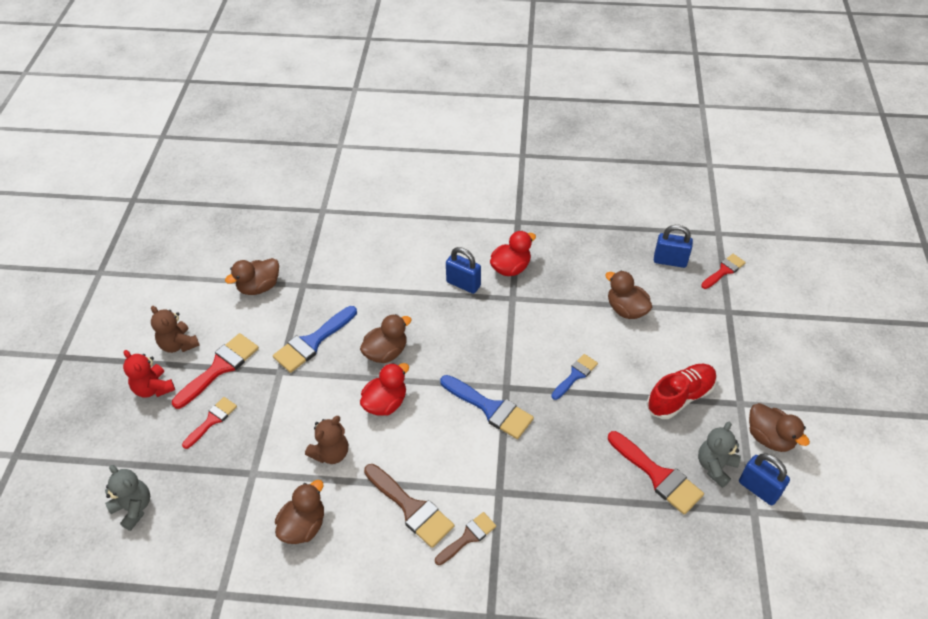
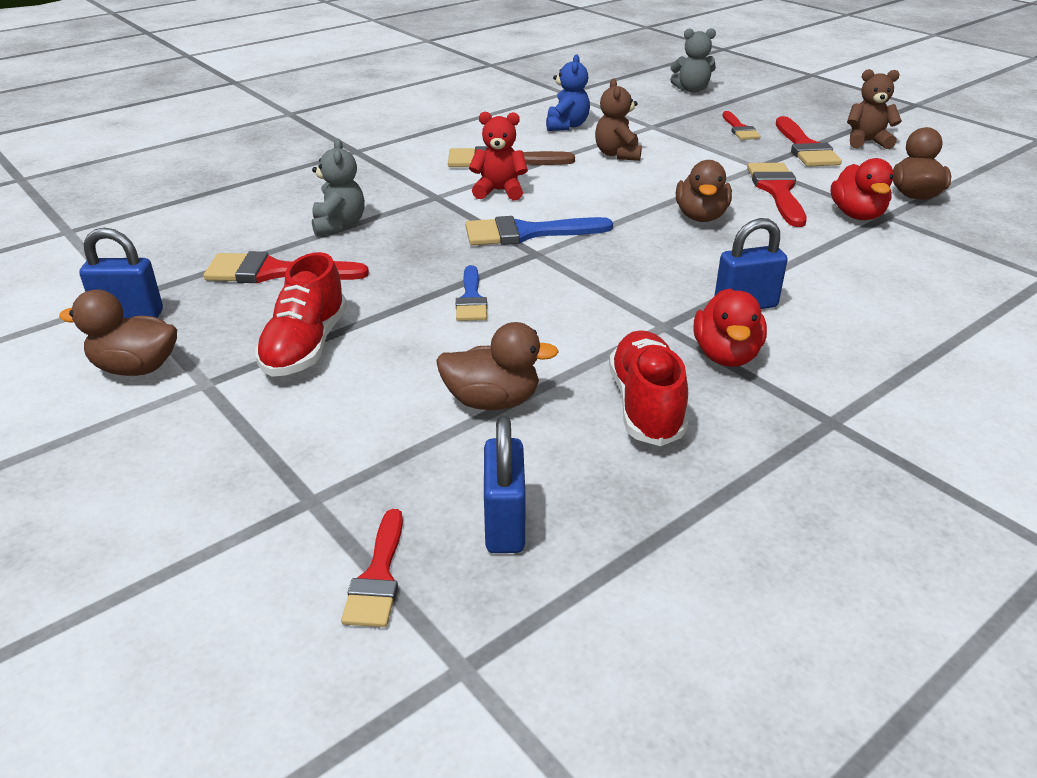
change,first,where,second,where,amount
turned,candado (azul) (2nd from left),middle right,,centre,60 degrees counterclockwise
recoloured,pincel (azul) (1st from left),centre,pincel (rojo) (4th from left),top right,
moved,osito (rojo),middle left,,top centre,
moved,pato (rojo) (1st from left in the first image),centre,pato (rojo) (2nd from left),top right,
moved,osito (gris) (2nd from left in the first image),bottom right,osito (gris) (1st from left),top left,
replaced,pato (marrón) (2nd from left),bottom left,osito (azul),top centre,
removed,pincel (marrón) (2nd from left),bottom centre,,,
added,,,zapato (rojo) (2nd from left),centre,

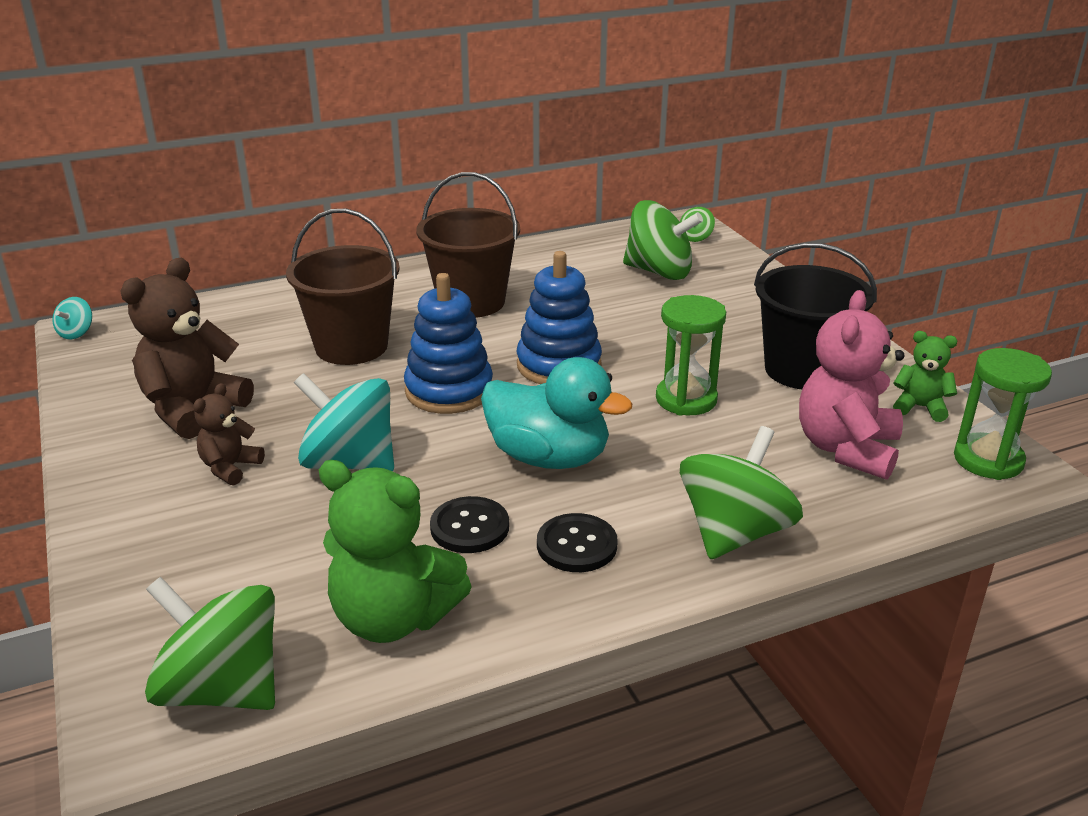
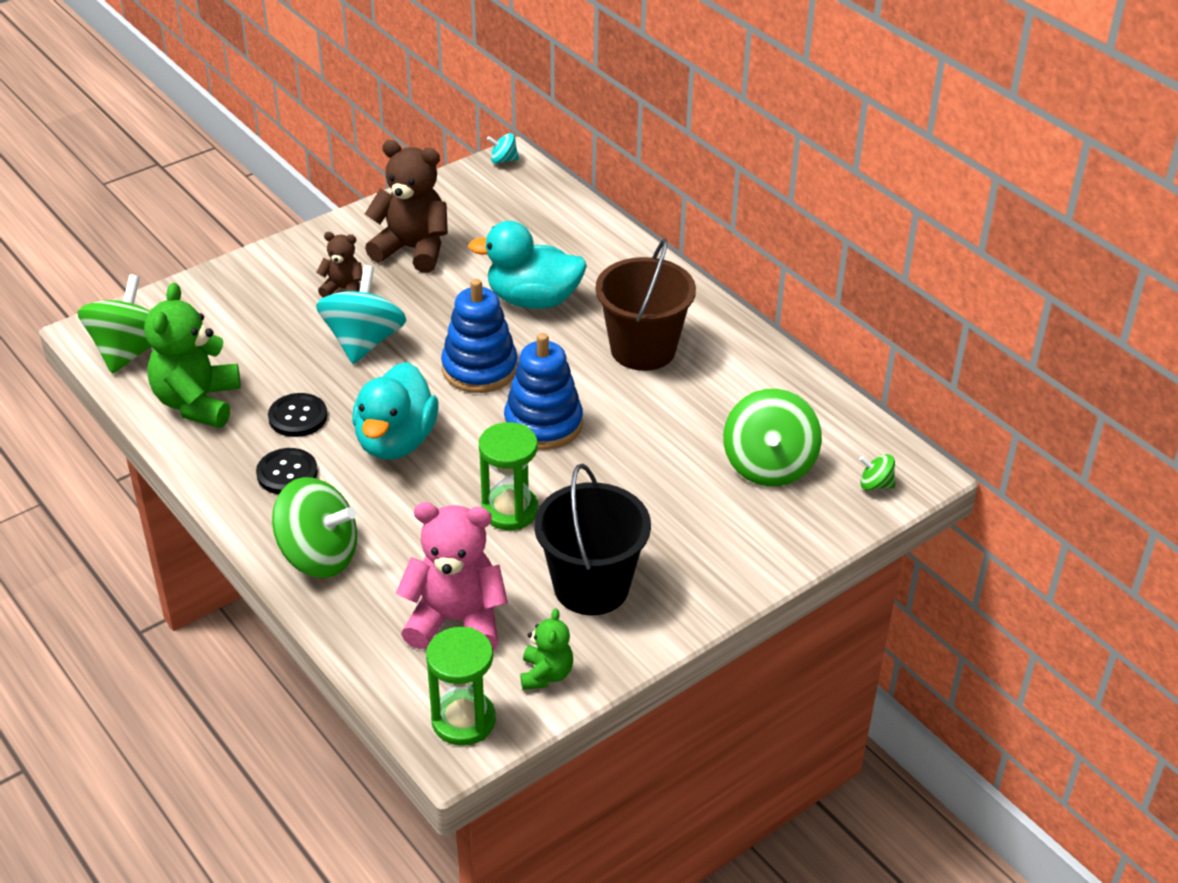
change,first,where,second,where,amount
replaced,balde (marrón) (1st from left),middle left,pato (turquesa) (2nd from left),top centre,

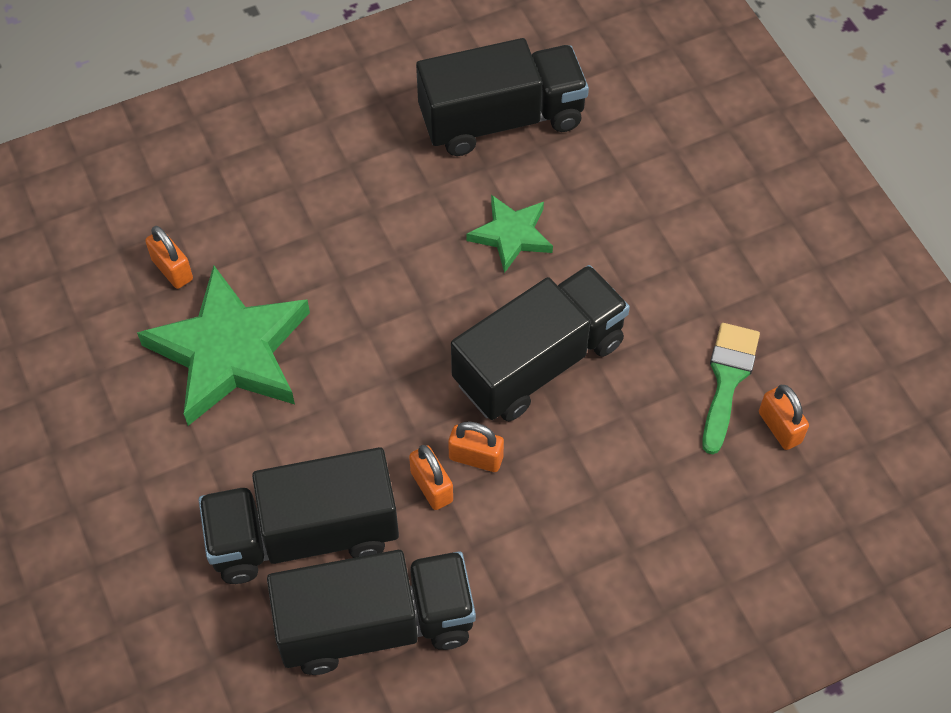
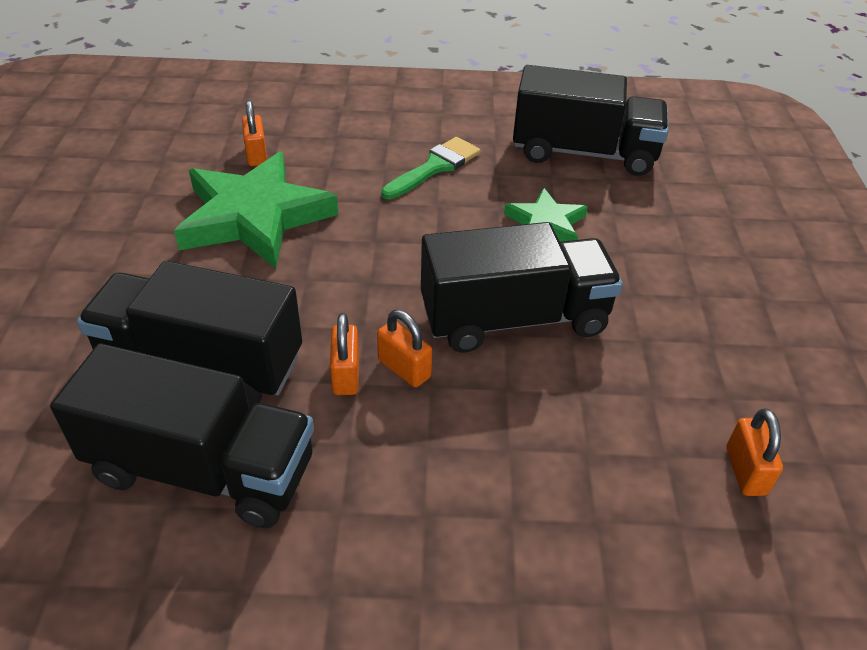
change,first,where,second,where,amount
moved,pincel (verde),middle right,,top centre,

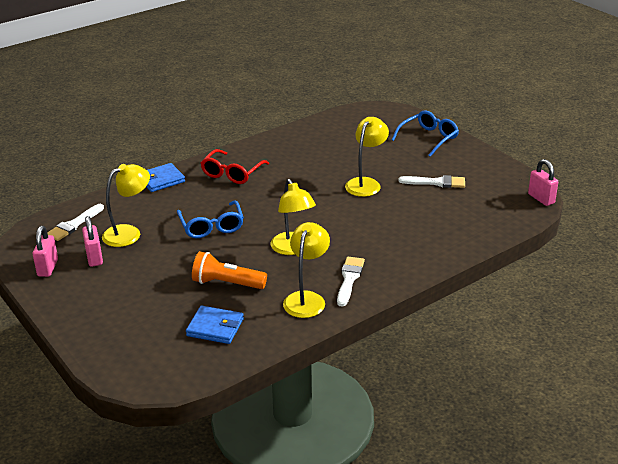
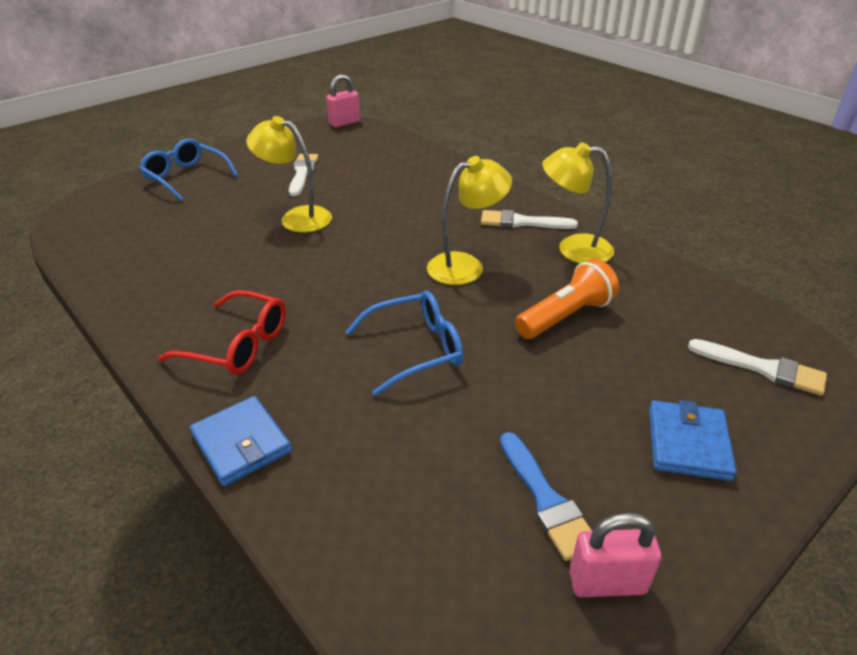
change,first,where,second,where,amount
removed,lámpara (amarillo) (1st from left),middle left,,,
moved,pincel (blanco) (1st from left in the first image),middle left,pincel (blanco) (3rd from left),middle right,
replaced,candado (rosa) (2nd from left),middle left,pincel (azul),bottom centre,
turned,lámpara de mano (naranja),centre,,centre,135 degrees counterclockwise
moved,cartera (azul) (2nd from left),bottom centre,,bottom right,

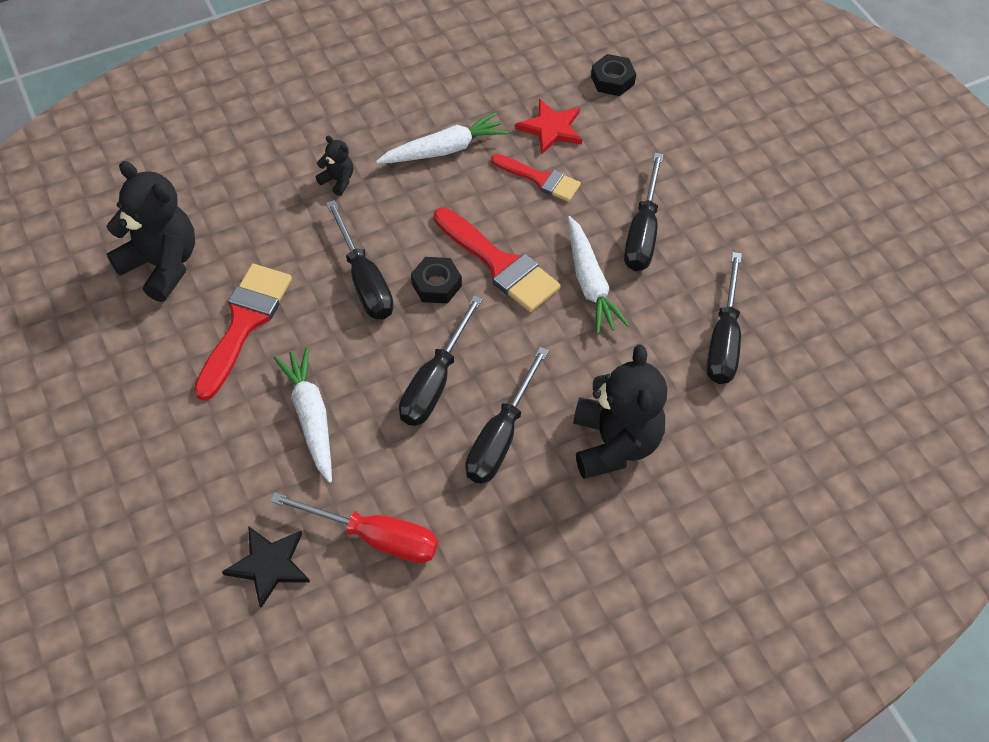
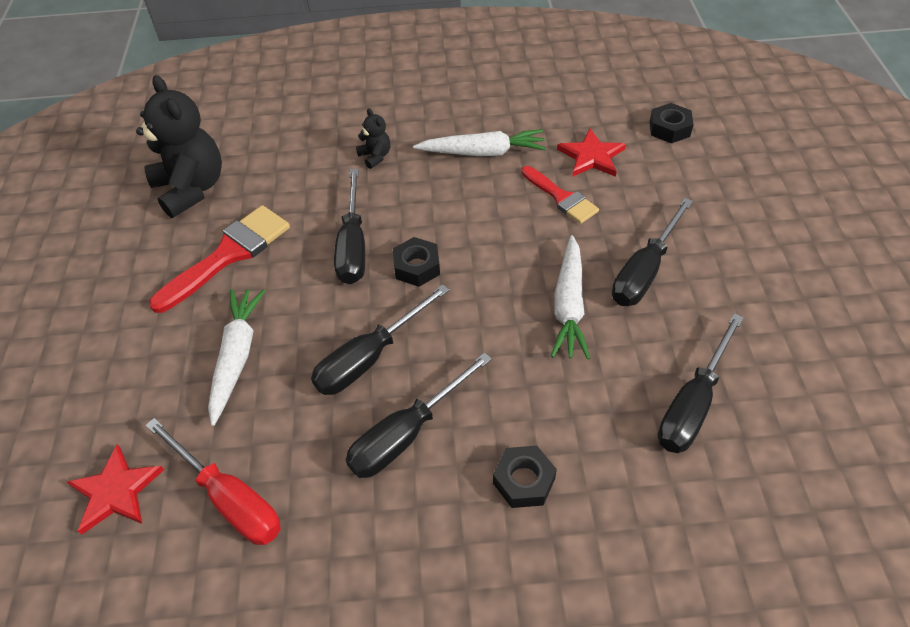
change,first,where,second,where,amount
removed,pincel (rojo) (2nd from left),centre,,,
replaced,osito (negro) (3rd from left),centre,tuerca (negro) (2nd from left),bottom centre,
recoloured,estrella (negro),bottom left,estrella (rojo) (1st from left),bottom left,

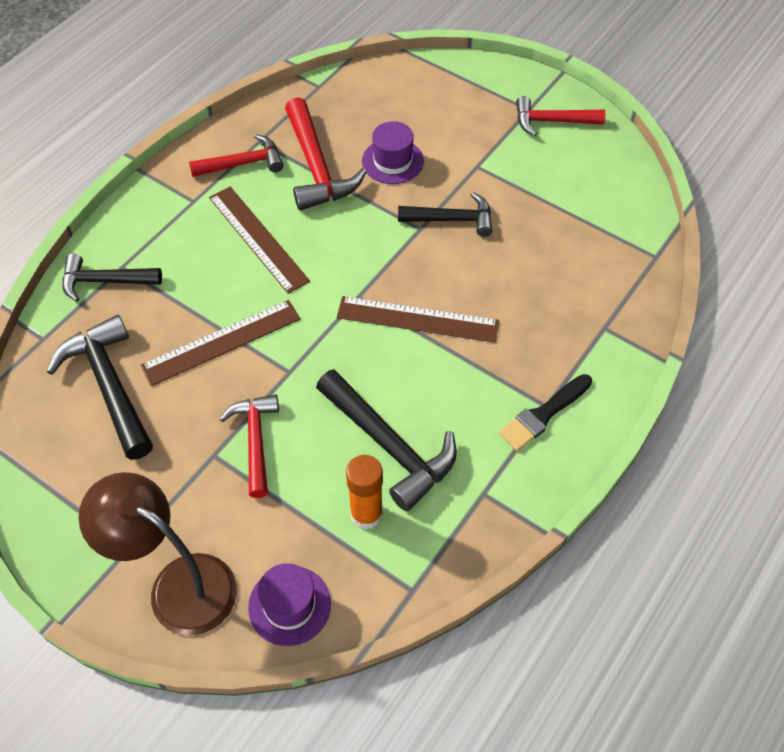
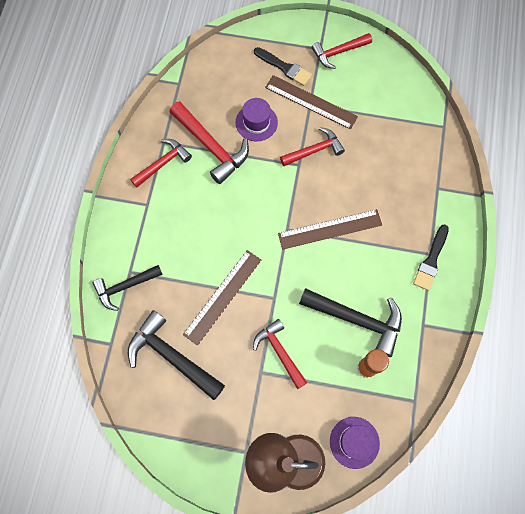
change,first,where,second,where,amount
moved,regla (marrón) (2nd from left),top left,,top centre,
recoloured,martillo (negro) (4th from left),top centre,martillo (rojo) (4th from left),top centre,
added,,,pincel (negro) (1st from left),top centre,

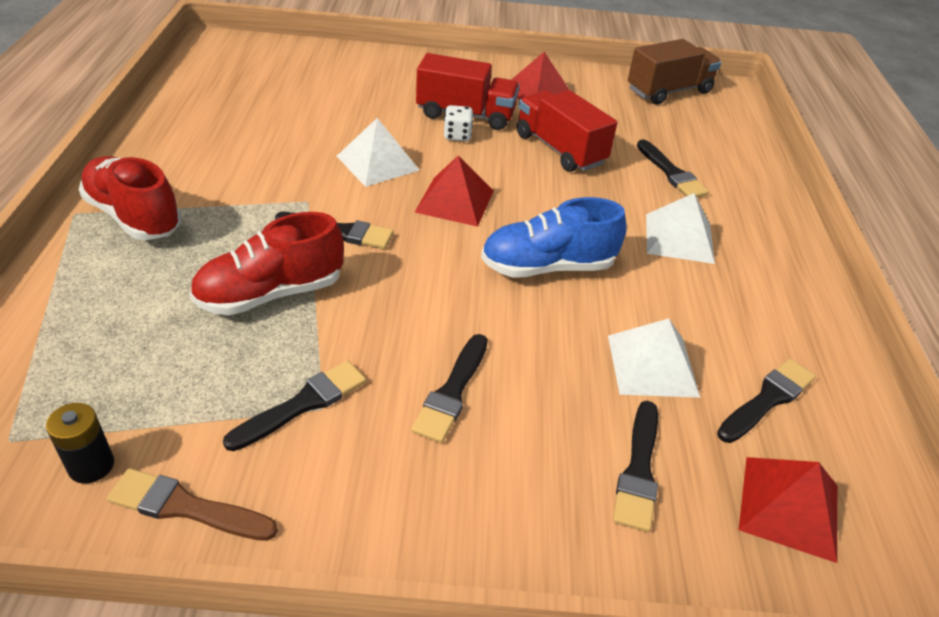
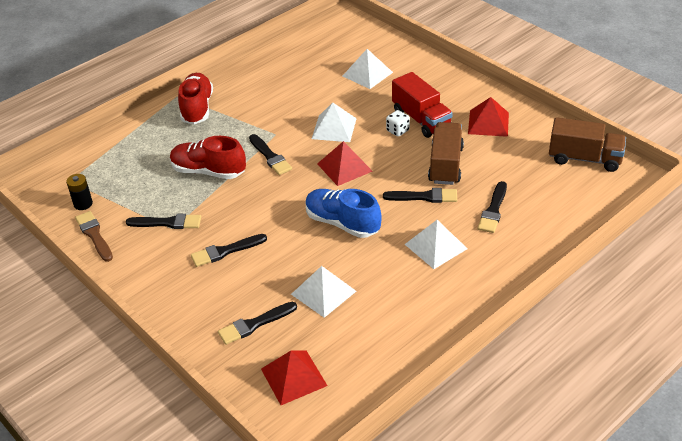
change,first,where,second,where,amount
recoloured,camión (rojo) (2nd from left),top centre,camión (marrón) (1st from left),centre,
moved,pincel (negro) (6th from left in the first image),middle right,pincel (negro) (5th from left),centre,
added,,,pirámide (blanco) (3rd from left),top centre,

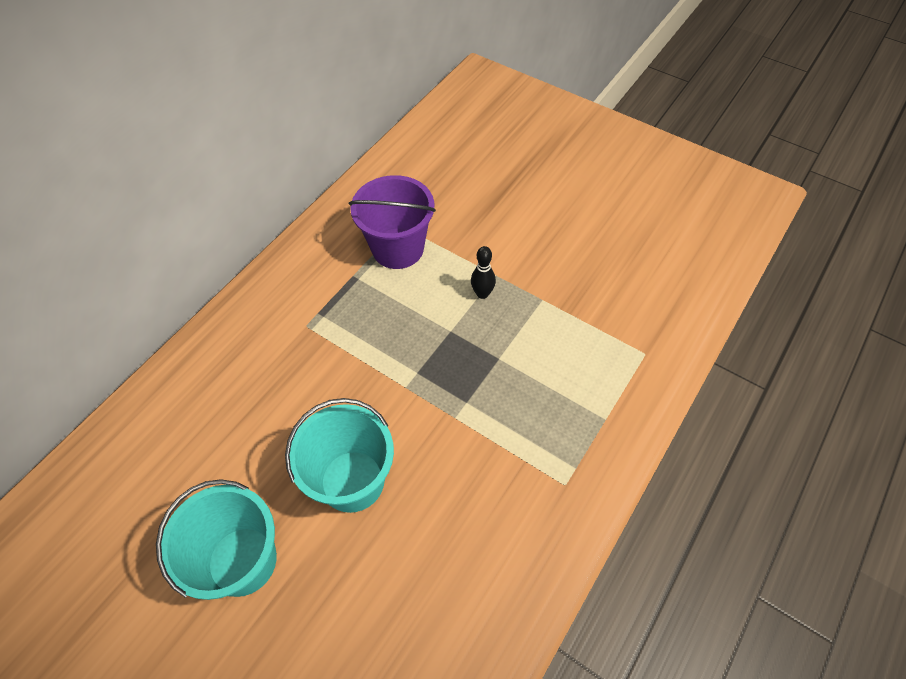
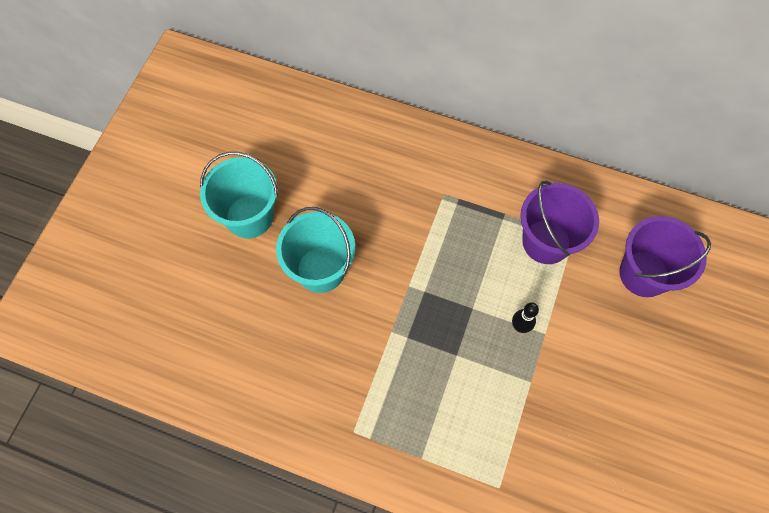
change,first,where,second,where,amount
added,,,balde (morado) (2nd from left),middle right,

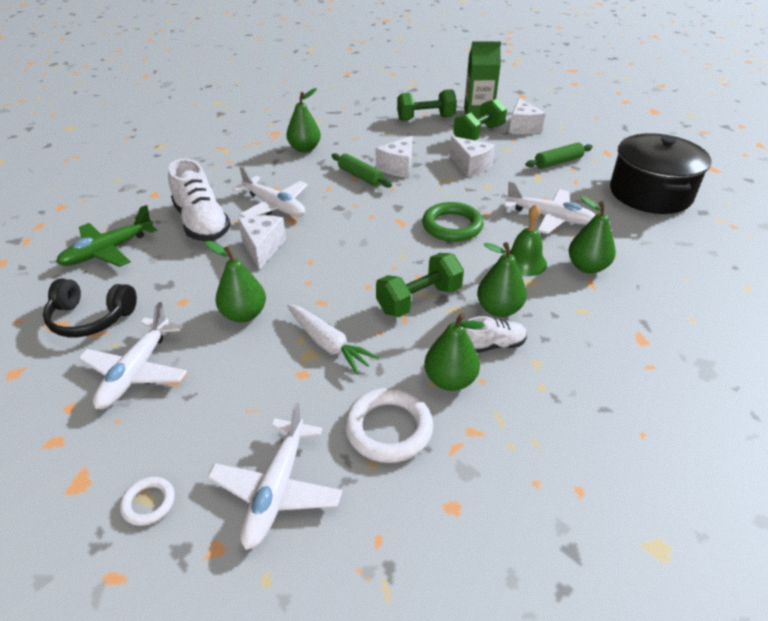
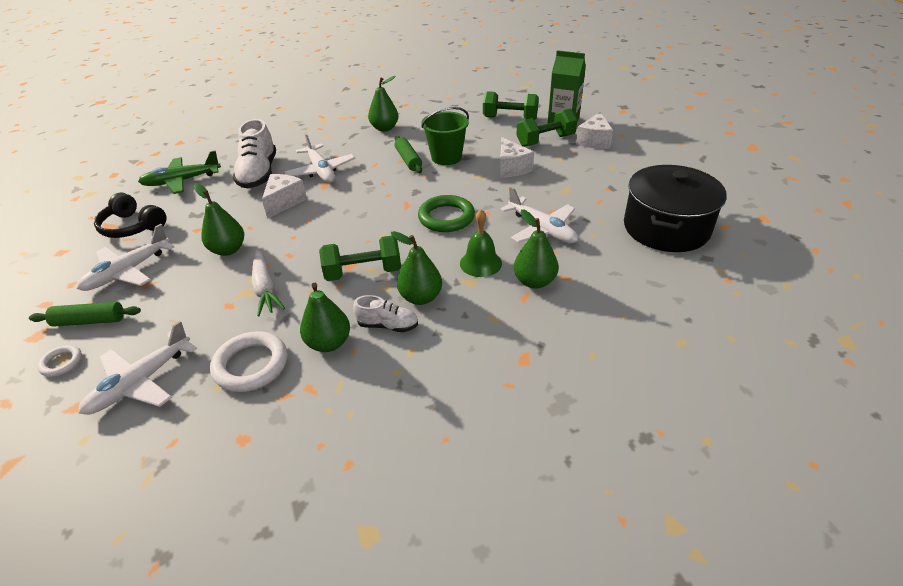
change,first,where,second,where,amount
replaced,queso (blanco) (2nd from left),top centre,balde (verde),top centre,
moved,rodillo (verde) (2nd from left in the first image),top right,rodillo (verde) (1st from left),middle left,

